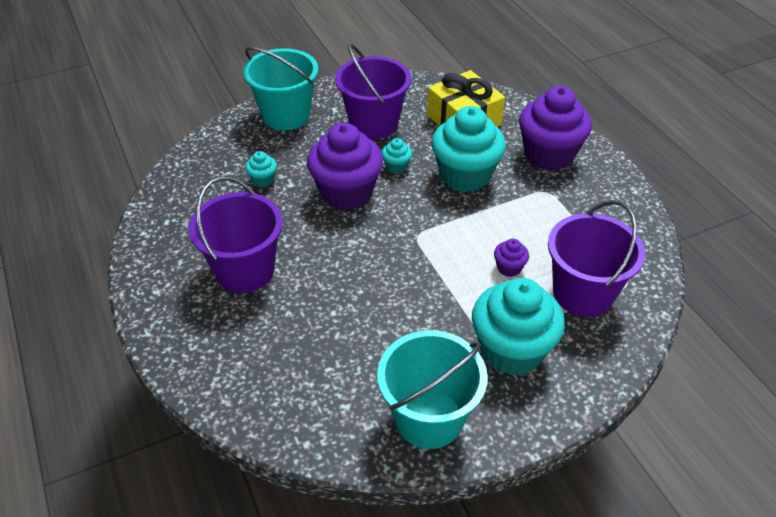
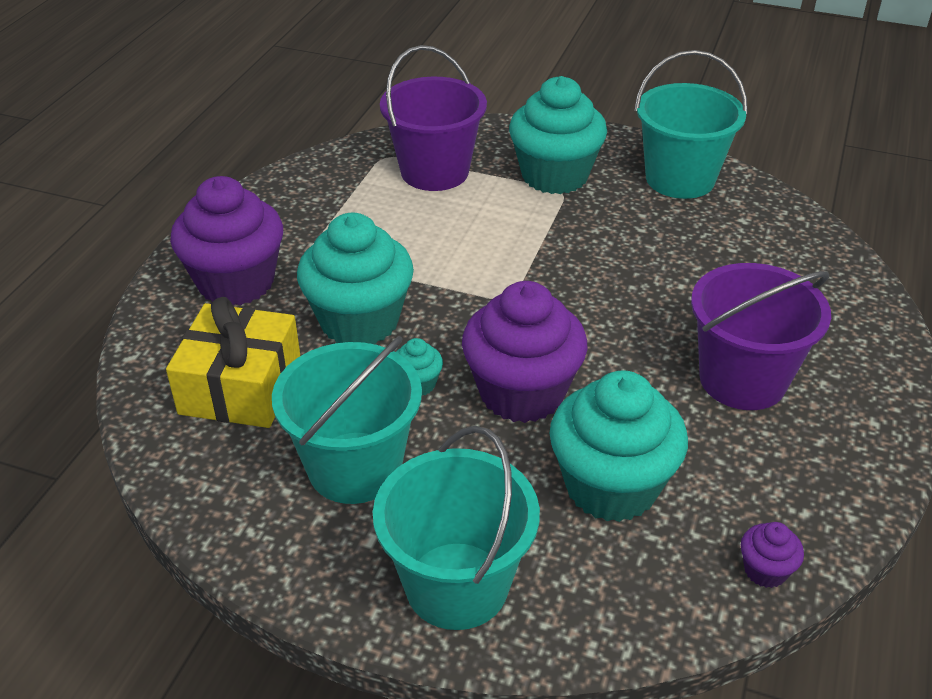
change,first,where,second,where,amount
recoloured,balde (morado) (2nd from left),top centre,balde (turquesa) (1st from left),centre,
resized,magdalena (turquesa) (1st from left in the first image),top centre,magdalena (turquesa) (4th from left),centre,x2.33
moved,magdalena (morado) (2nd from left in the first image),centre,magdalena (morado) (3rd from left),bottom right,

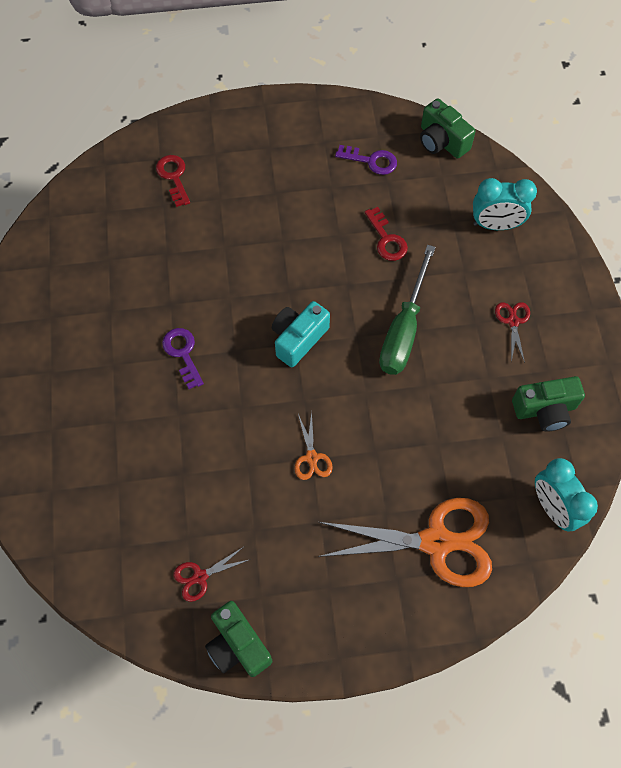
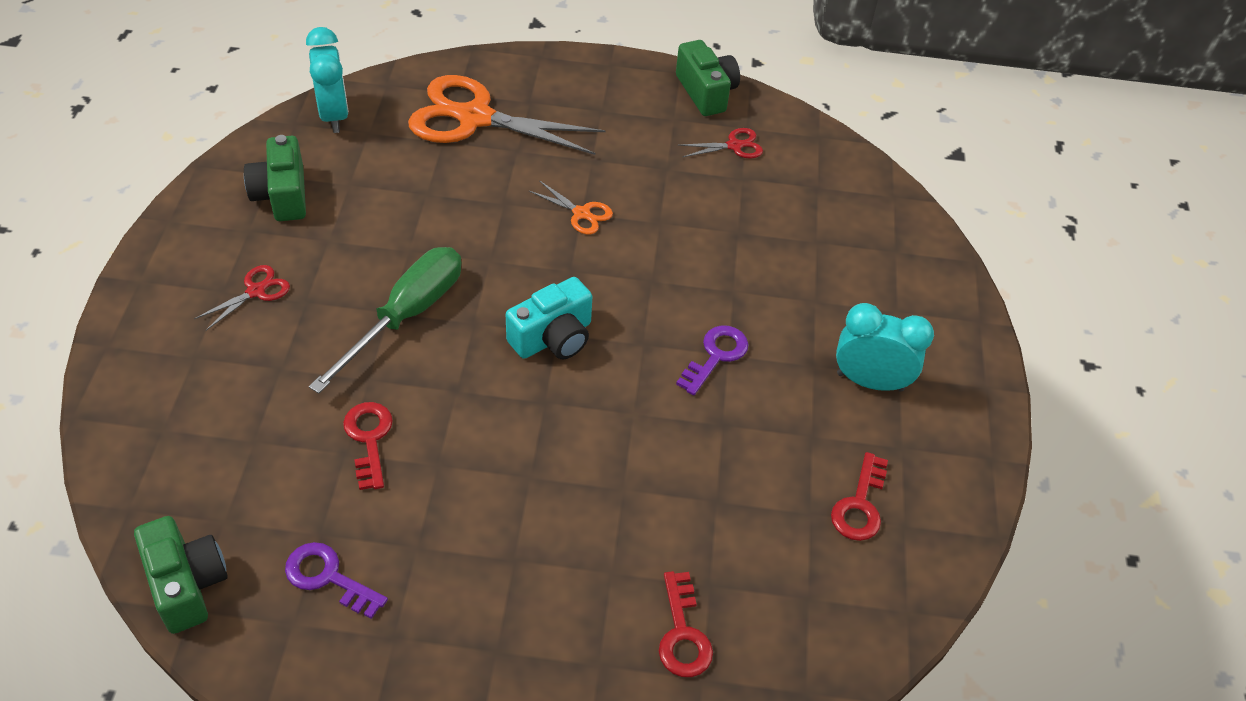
change,first,where,second,where,amount
moved,despertador (turquesa) (1st from left in the first image),top right,despertador (turquesa) (2nd from left),middle right,
turned,tijeras (rojo) (2nd from left in the first image),middle right,tijeras (rojo) (1st from left),middle left,150 degrees counterclockwise
turned,llave (morado) (1st from left in the first image),middle left,llave (morado) (2nd from left),centre,135 degrees counterclockwise
turned,cámara (verde) (3rd from left in the first image),middle right,cámara (verde) (2nd from left),top left,105 degrees counterclockwise
turned,tijeras (naranja) (1st from left in the first image),centre,tijeras (naranja) (2nd from left),top centre,120 degrees clockwise
added,,,llave (rojo) (3rd from left),bottom right,

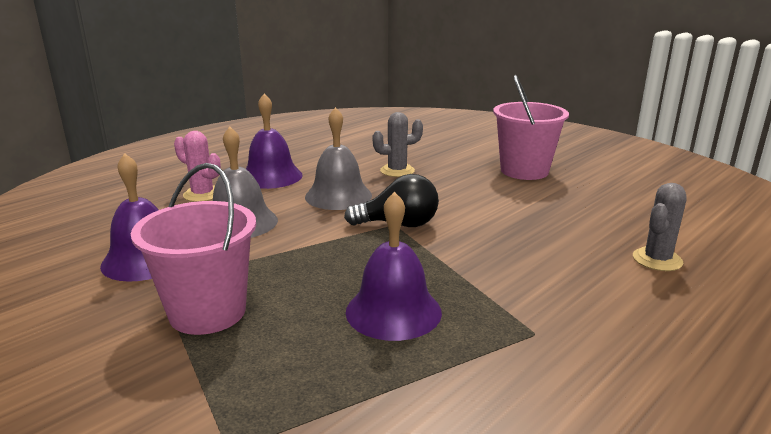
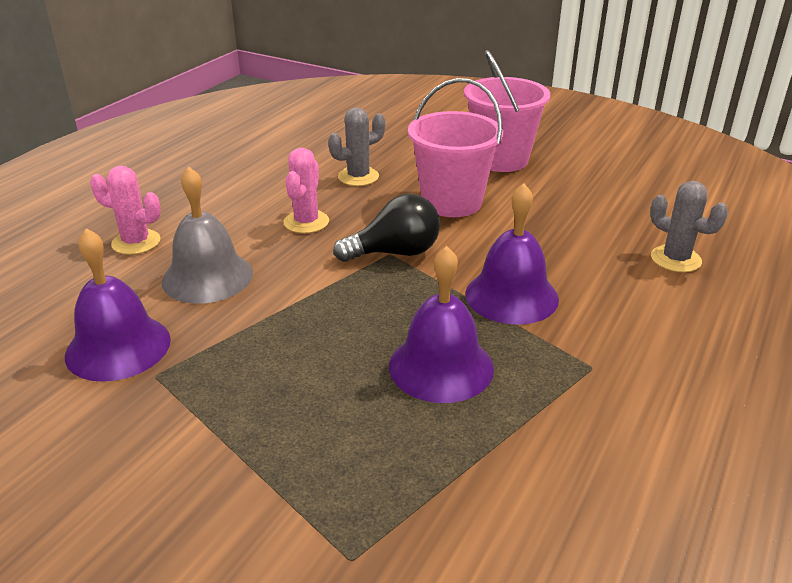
change,first,where,second,where,amount
moved,campana (morado) (2nd from left in the first image),top centre,campana (morado) (3rd from left),centre,
replaced,campana (gris) (2nd from left),centre,cactus (rosa) (2nd from left),top centre,
moved,balde (rosa) (1st from left),middle left,,top centre,
turned,cactus (gris) (2nd from left),middle right,,middle right,75 degrees counterclockwise

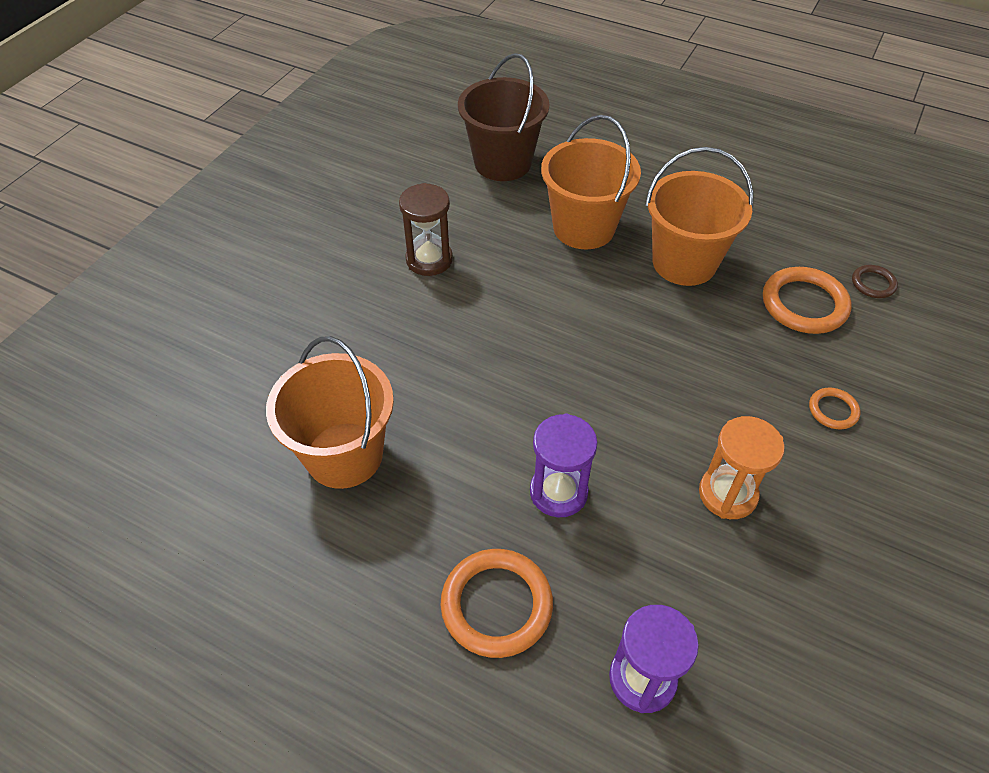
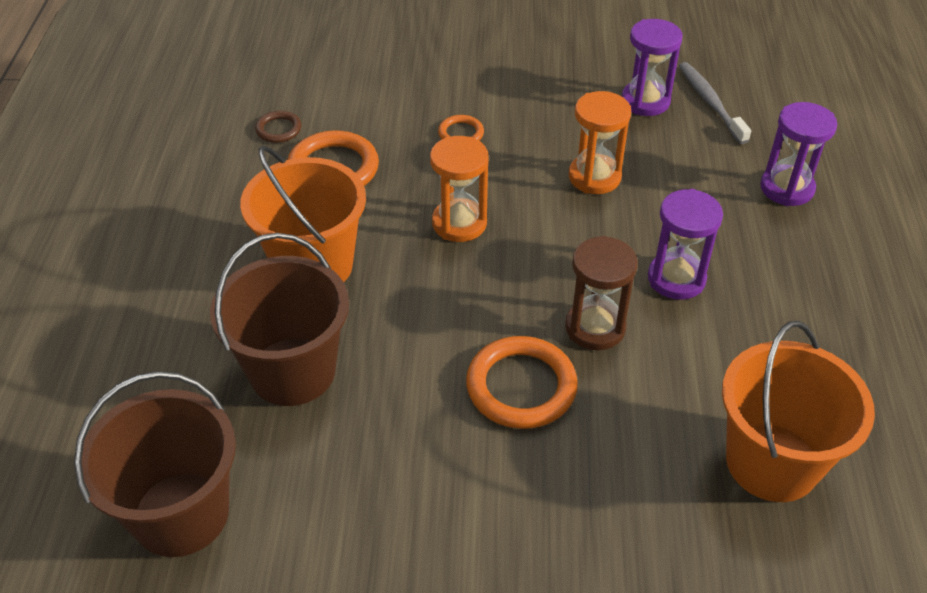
change,first,where,second,where,amount
recoloured,balde (naranja) (2nd from left),top centre,balde (marrón) (2nd from left),middle left,
moved,reloj de arena (marrón),top centre,,centre,
moved,anillo (naranja) (1st from left in the first image),bottom centre,anillo (naranja) (3rd from left),centre,
added,,,reloj de arena (morado) (1st from left),top right,
added,,,cepillo de dientes (gris),top right,
added,,,reloj de arena (naranja) (1st from left),top centre,

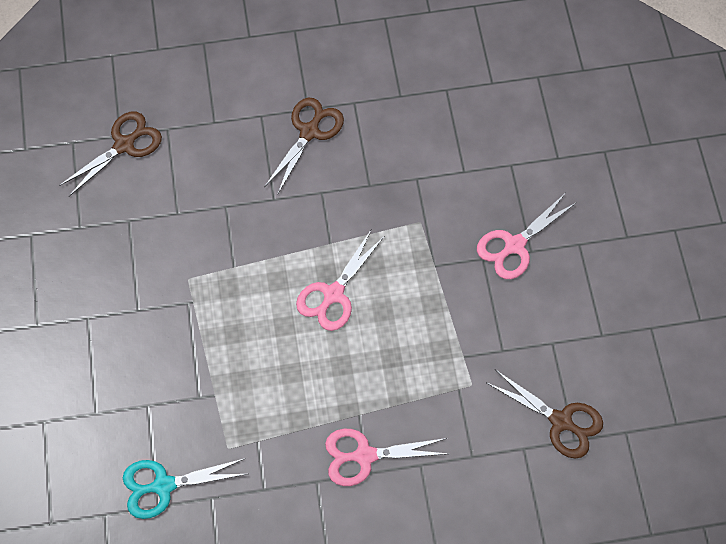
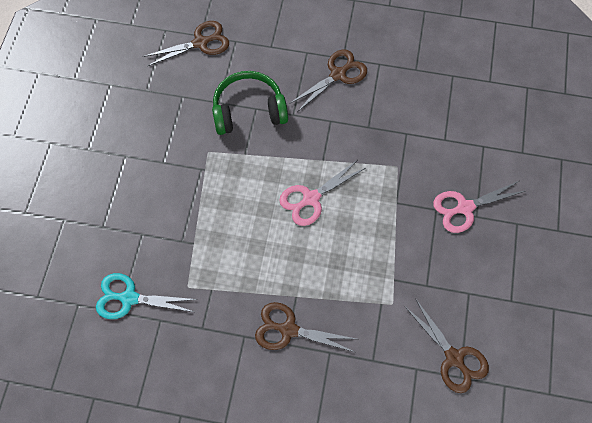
change,first,where,second,where,amount
recoloured,tijeras (rosa) (2nd from left),bottom centre,tijeras (marrón) (2nd from left),bottom centre,
added,,,auriculares (verde),top centre,

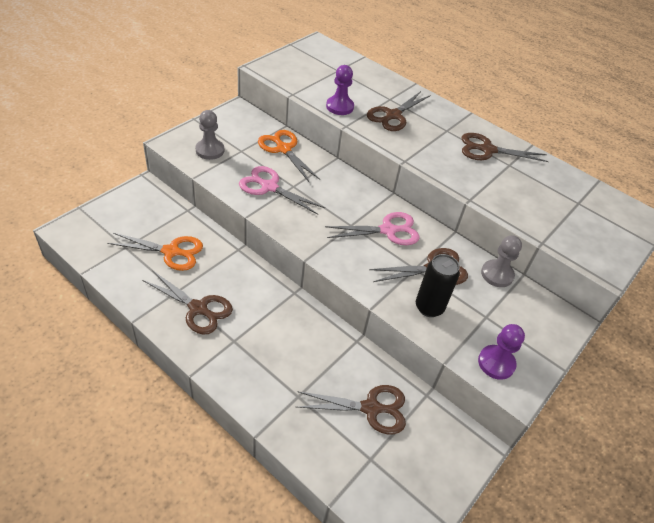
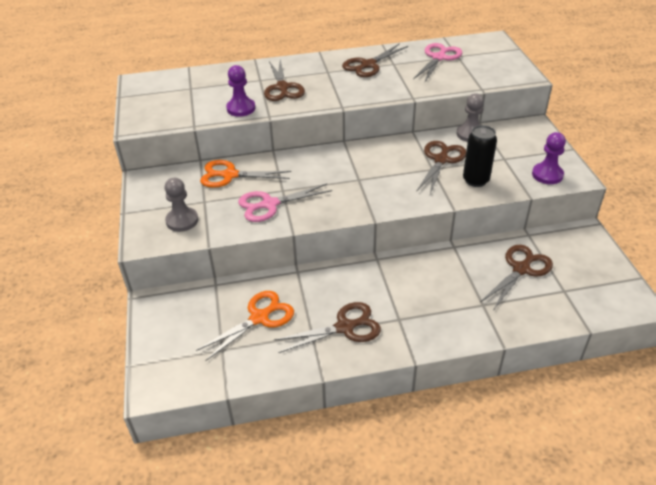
change,first,where,second,where,amount
moved,tijeras (rosa) (2nd from left),centre,,top centre,

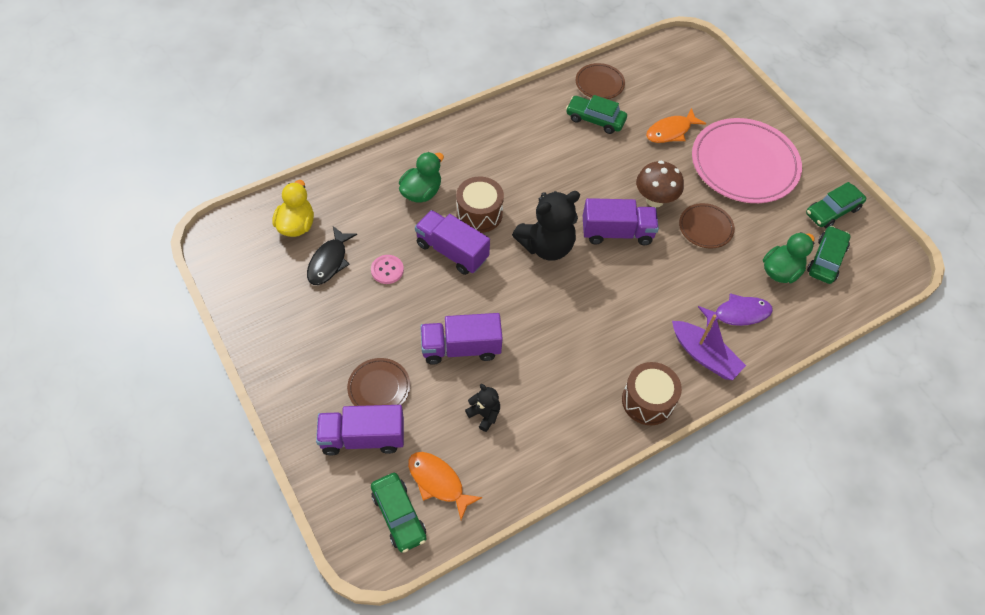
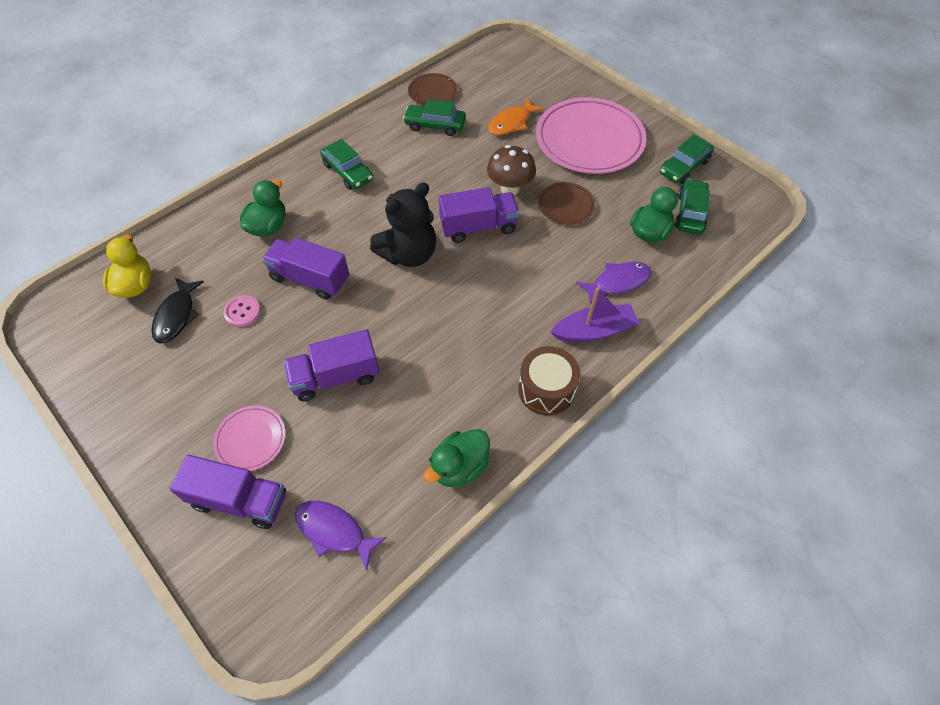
change,first,where,second,where,amount
removed,tambor (marrón) (1st from left),top centre,,,
turned,barco (morado),middle right,,centre,45 degrees counterclockwise
recoloured,plato (marrón) (1st from left),centre,plato (rosa) (1st from left),middle left,
removed,osito (negro) (1st from left),centre,,,
turned,camión (morado) (1st from left),bottom centre,,bottom left,150 degrees counterclockwise
recoloured,pez (naranja) (1st from left),bottom centre,pez (morado) (1st from left),bottom centre,
moved,coche (verde) (1st from left),bottom centre,,top centre,
added,,,pato (verde) (2nd from left),centre,

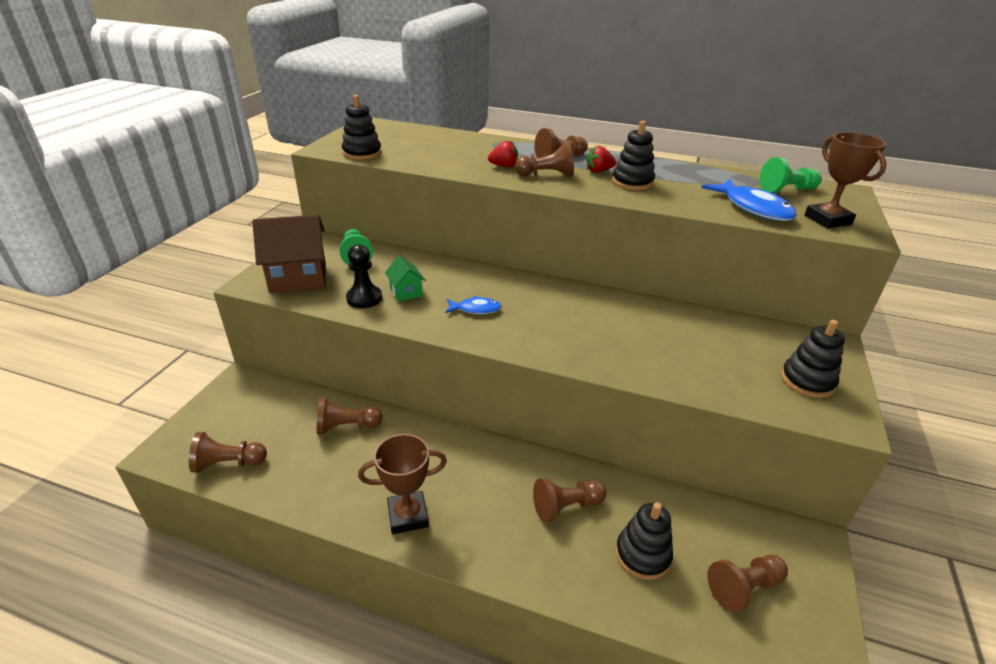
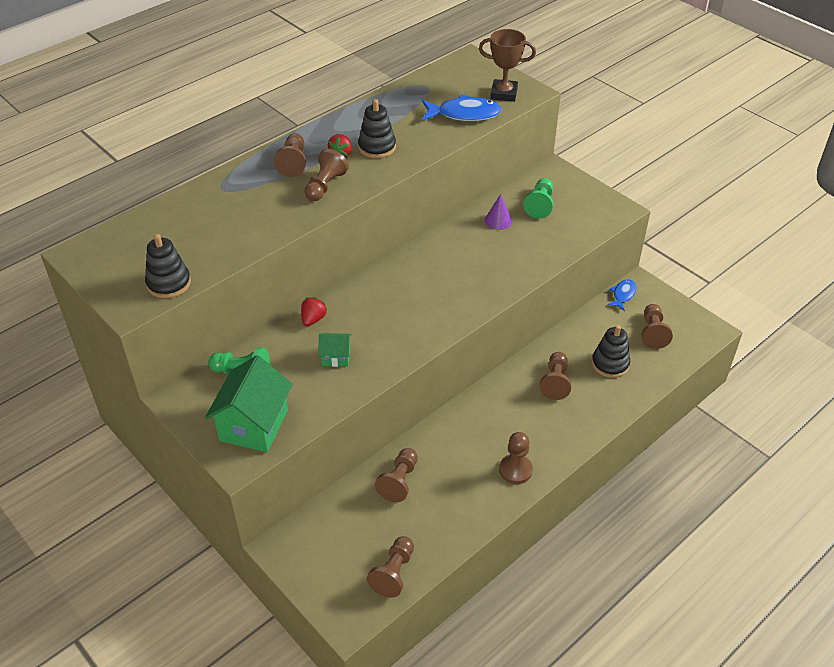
change,first,where,second,where,amount
moved,fresa (rojo) (1st from left),top centre,,centre,
moved,peón (verde) (2nd from left),top right,,top centre,
recoloured,casa (marrón),middle left,casa (verde) (1st from left),middle left,
removed,peón (negro),centre,,,
moved,pez (azul) (1st from left in the first image),centre,pez (azul) (2nd from left),middle right,
removed,juguete apilable (negro) (4th from left),middle right,,,
replaced,trofeo (marrón) (1st from left),bottom centre,peón (marrón) (5th from left),bottom centre,
added,,,cono (morado),top centre,

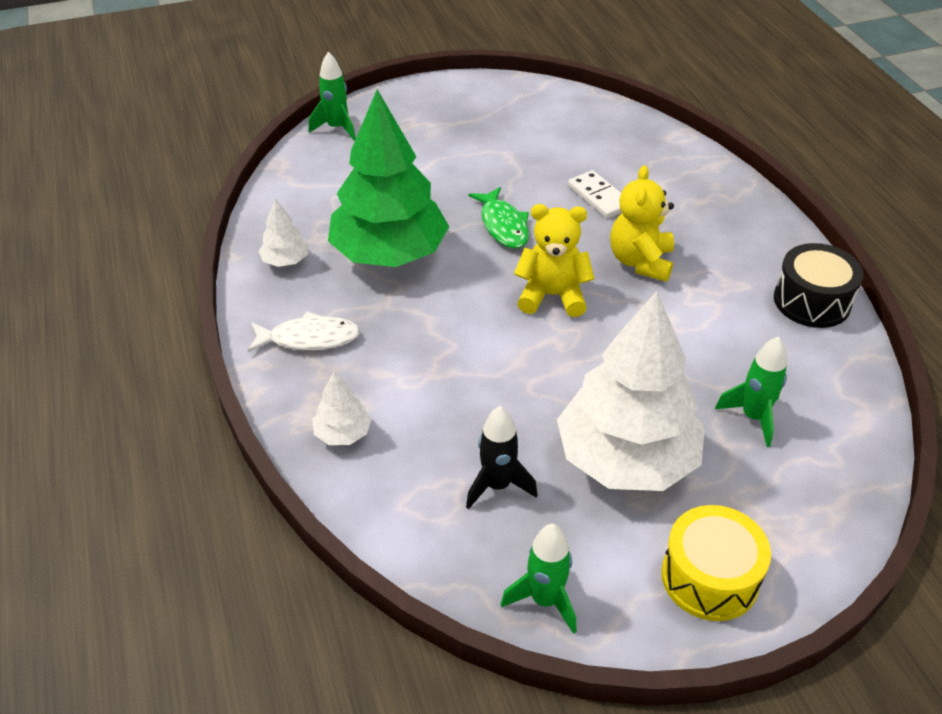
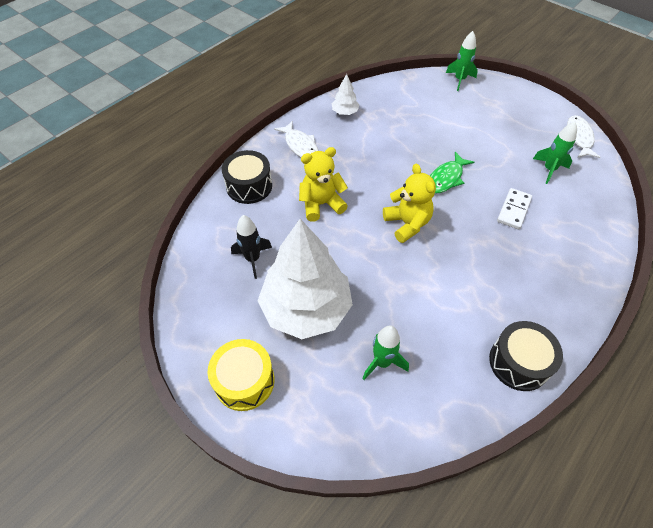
change,first,where,second,where,amount
removed,árbol (verde),top centre,,,
moved,osito (amarillo) (2nd from left in the first image),top right,osito (amarillo) (1st from left),centre,
replaced,árbol (blanco) (2nd from left),centre,tambor (negro) (1st from left),centre,
moved,cohete (verde) (2nd from left in the first image),bottom centre,cohete (verde) (3rd from left),top right,
added,,,pez (blanco) (2nd from left),top right,

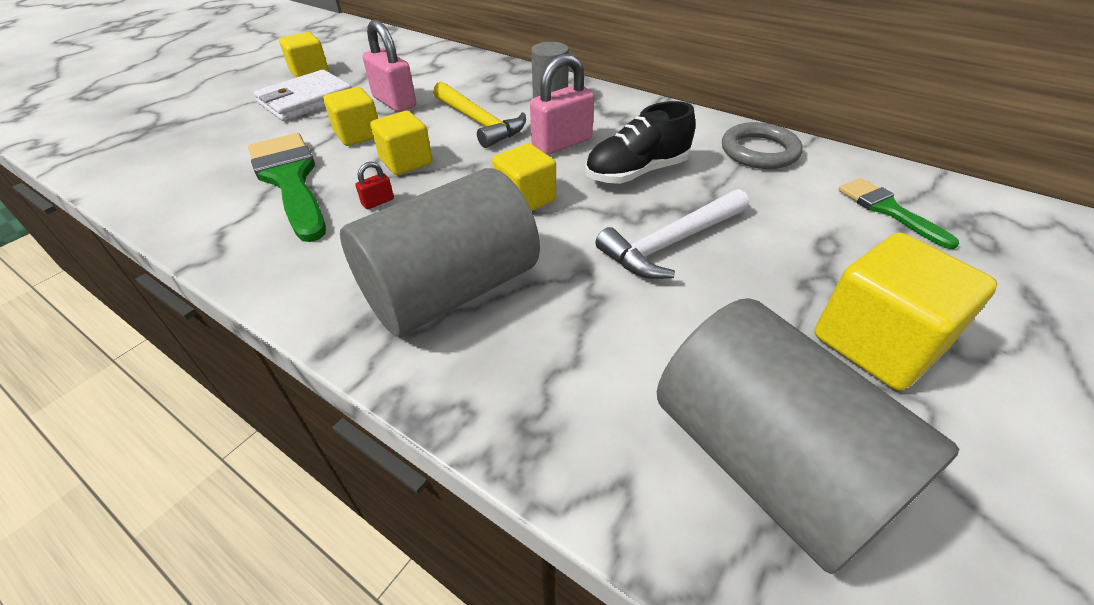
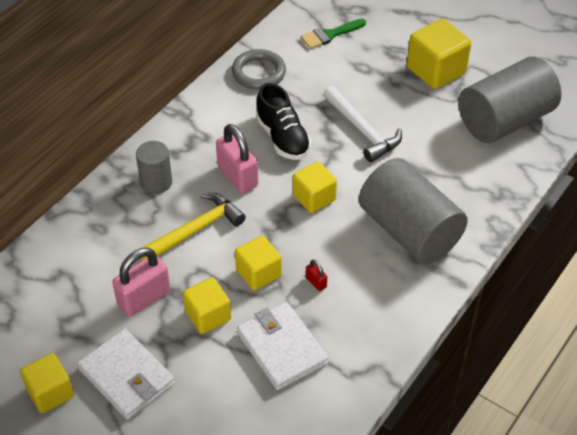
change,first,where,second,where,amount
replaced,pincel (verde) (1st from left),top left,cartera (blanco) (2nd from left),bottom centre,

